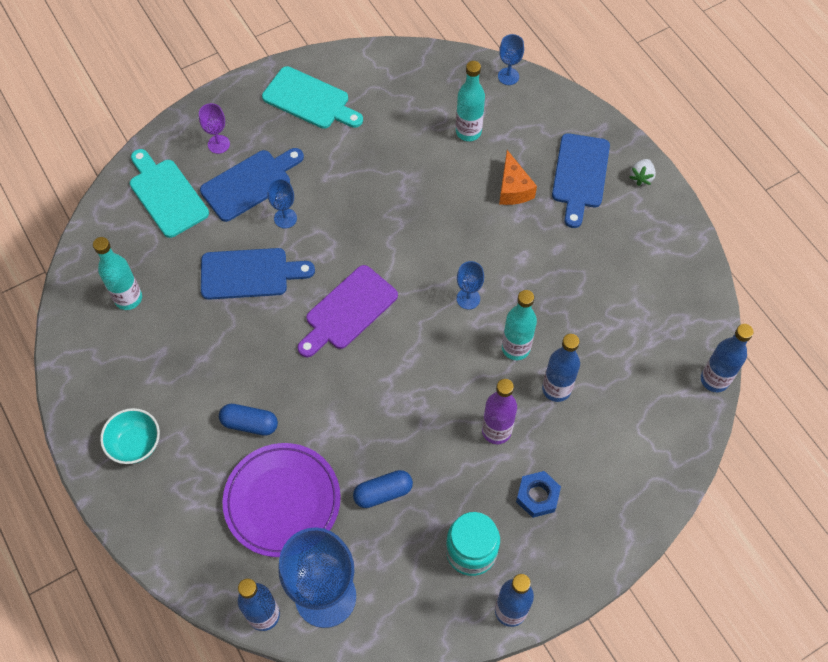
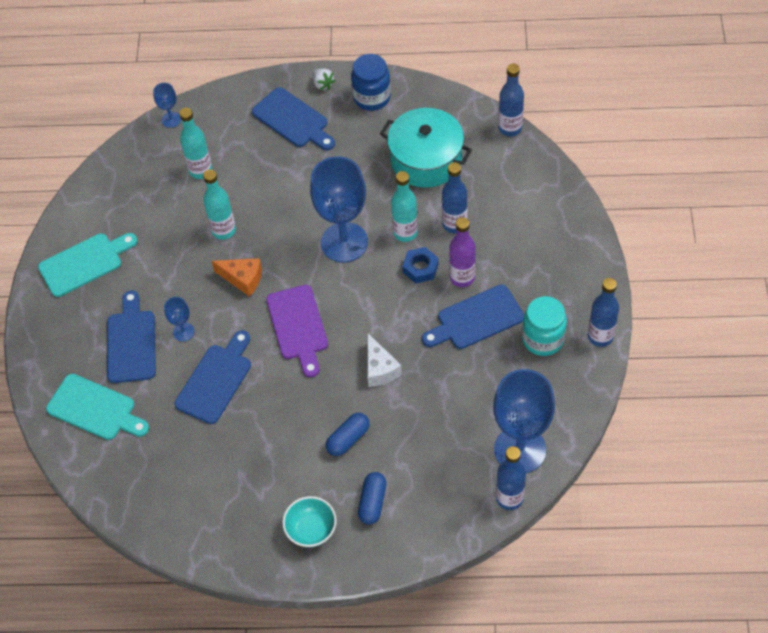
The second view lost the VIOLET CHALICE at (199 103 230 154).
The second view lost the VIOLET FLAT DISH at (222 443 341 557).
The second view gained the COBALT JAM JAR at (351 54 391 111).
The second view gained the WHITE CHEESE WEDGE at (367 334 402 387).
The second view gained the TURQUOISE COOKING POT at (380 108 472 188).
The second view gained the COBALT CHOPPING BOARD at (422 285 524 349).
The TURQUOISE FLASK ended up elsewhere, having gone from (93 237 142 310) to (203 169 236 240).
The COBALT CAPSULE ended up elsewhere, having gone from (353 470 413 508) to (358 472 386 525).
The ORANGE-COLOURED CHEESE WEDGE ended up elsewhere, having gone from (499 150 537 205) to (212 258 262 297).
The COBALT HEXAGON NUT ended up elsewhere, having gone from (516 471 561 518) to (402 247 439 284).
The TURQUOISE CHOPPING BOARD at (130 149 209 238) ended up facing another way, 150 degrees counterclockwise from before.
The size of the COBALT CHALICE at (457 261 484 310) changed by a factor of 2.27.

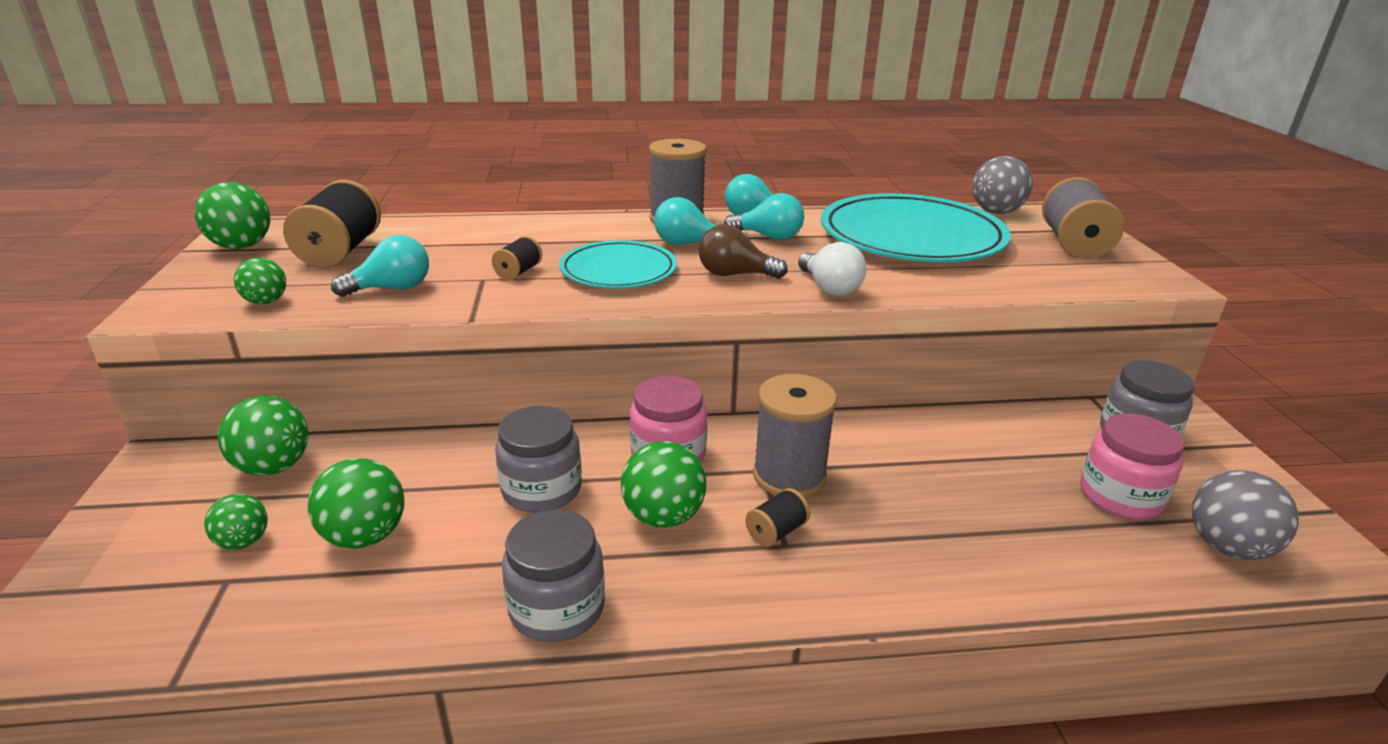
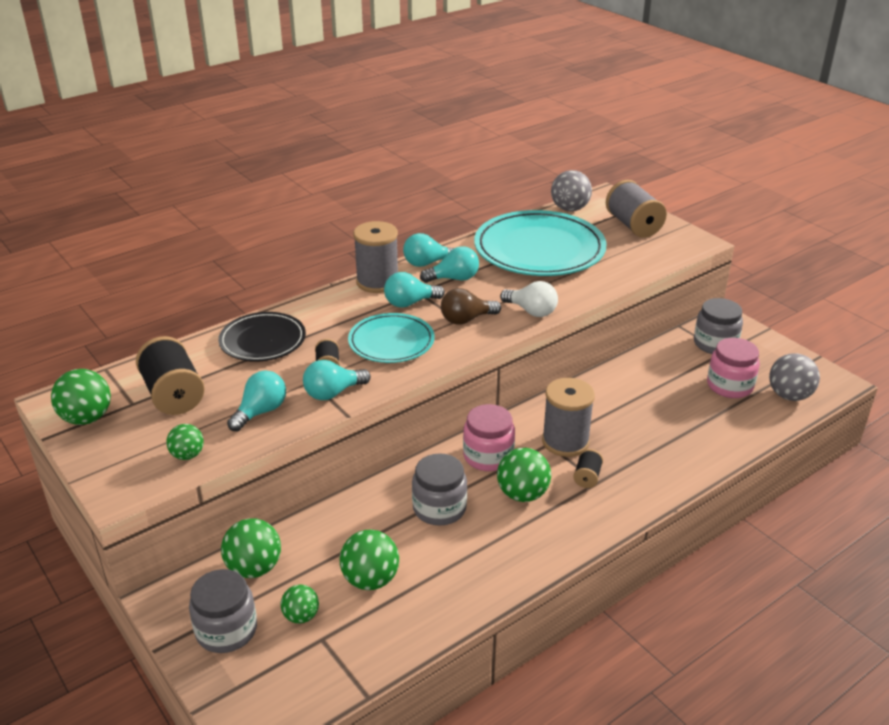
The second view gained the BLACK FLAT DISH at (218 312 306 362).
The second view gained the TURQUOISE LIGHT BULB at (303 360 371 400).
The GRAY JAM JAR ended up elsewhere, having gone from (502 510 605 642) to (189 569 257 653).

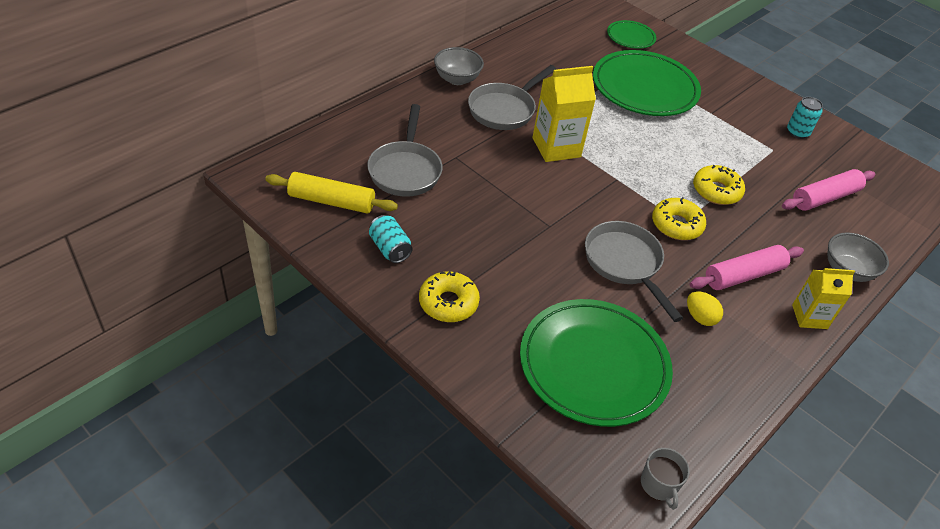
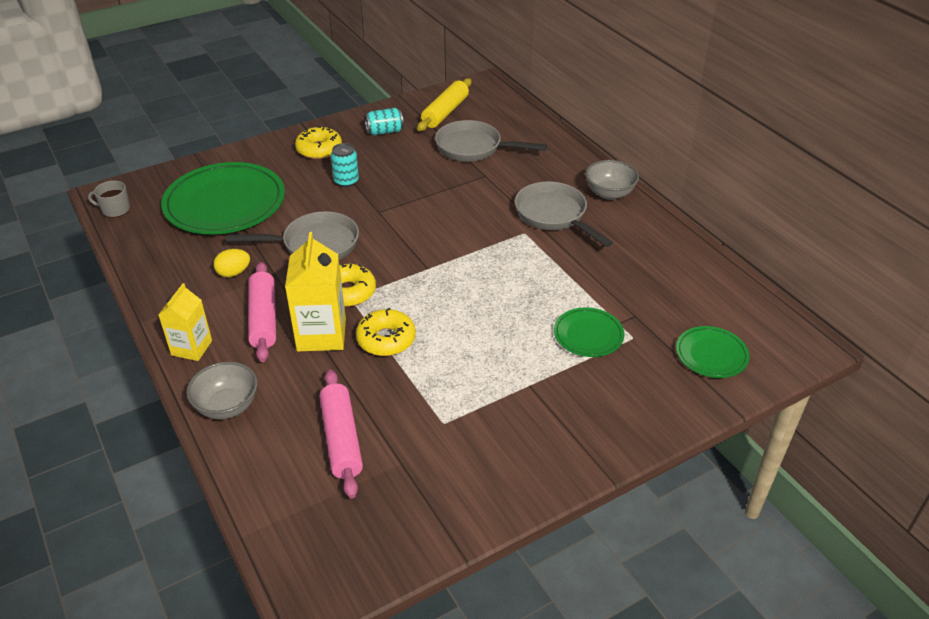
The YELLOW CARTON ended up elsewhere, having gone from (532 66 596 162) to (285 232 346 351).
The TURQUOISE SODA CAN ended up elsewhere, having gone from (787 97 823 139) to (331 143 359 187).
The size of the LEAF-GREEN FLAT DISH at (593 50 701 116) changed by a factor of 0.49.

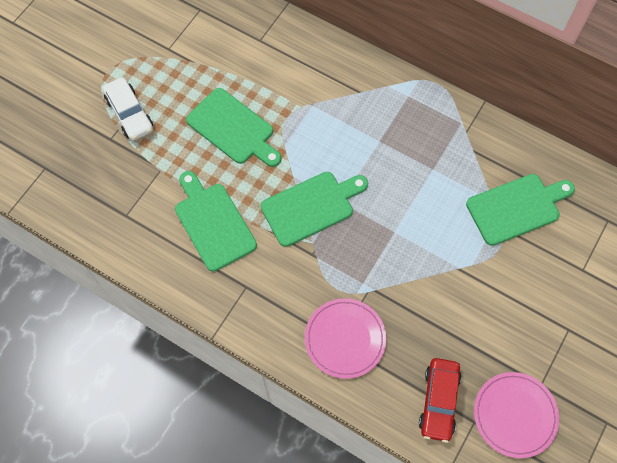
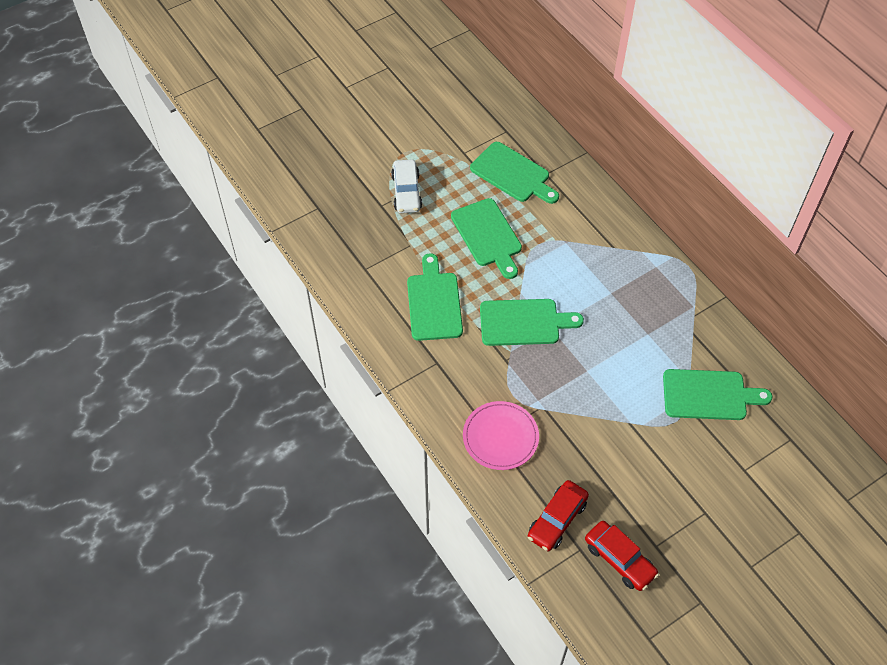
The second view gained the LEAF-GREEN CHOPPING BOARD at (470 142 559 204).
Where the ROSE-PINK FLAT DISH stood at (474 372 559 458), the RED CAR came to stand at (585 521 659 591).

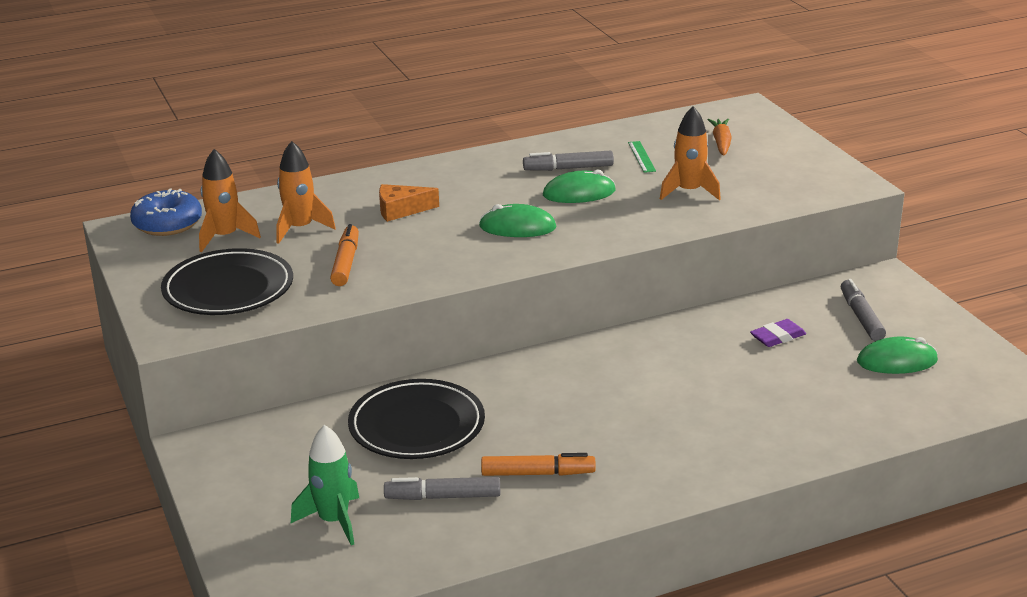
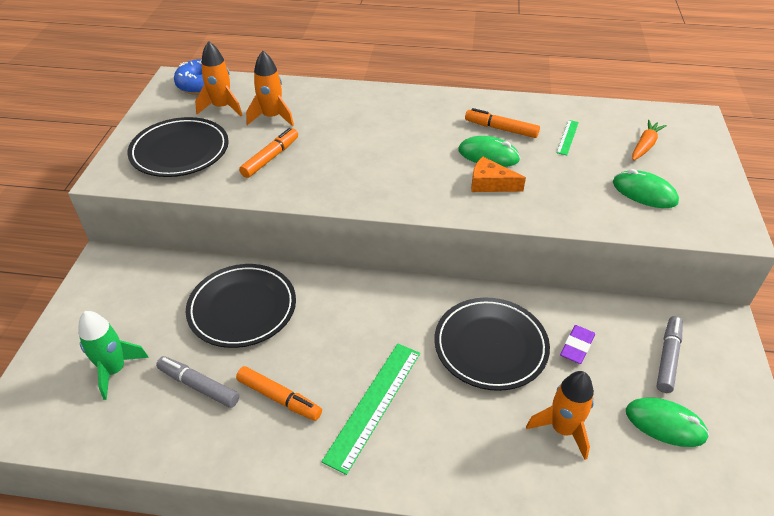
The second view gained the LEAF-GREEN RULER at (321 344 420 475).
The second view gained the BLACK FLAT DISH at (435 297 550 391).
The ORANGE-COLOURED CHEESE WEDGE ended up elsewhere, having gone from (379 184 439 222) to (471 157 526 192).
The LEAF-GREEN PC MOUSE ended up elsewhere, having gone from (479 204 556 237) to (613 169 679 208).
The ORANGE-COLOURED SPACESHIP ended up elsewhere, having gone from (660 106 721 200) to (526 371 594 460).
What was the GRAY FELT PEN at (523 150 614 171) turned into the ORANGE-COLOURED FELT PEN at (465 108 540 138).
The VIOLET GUM ERASER at (750 319 806 347) ended up facing another way, 60 degrees counterclockwise from before.

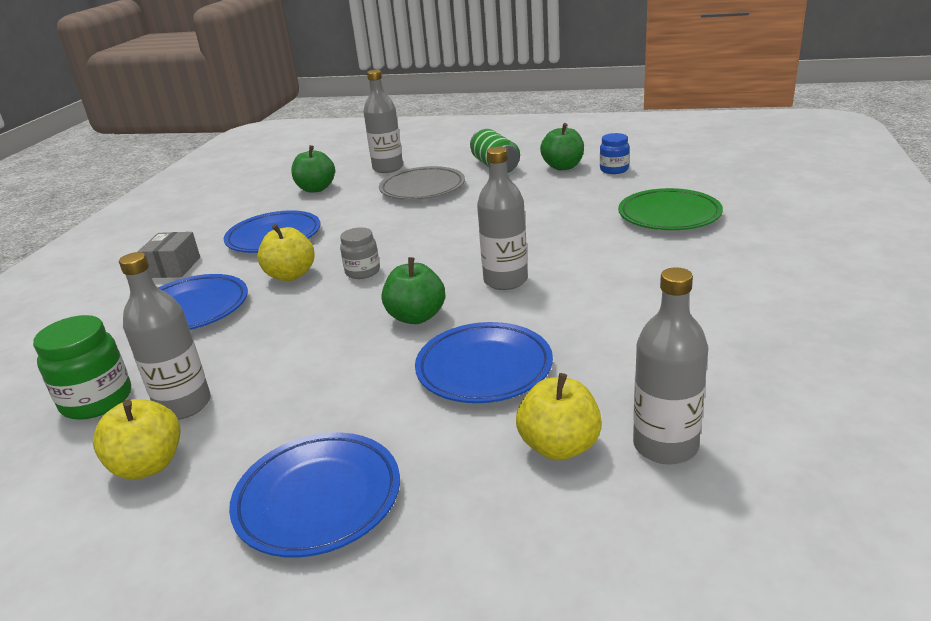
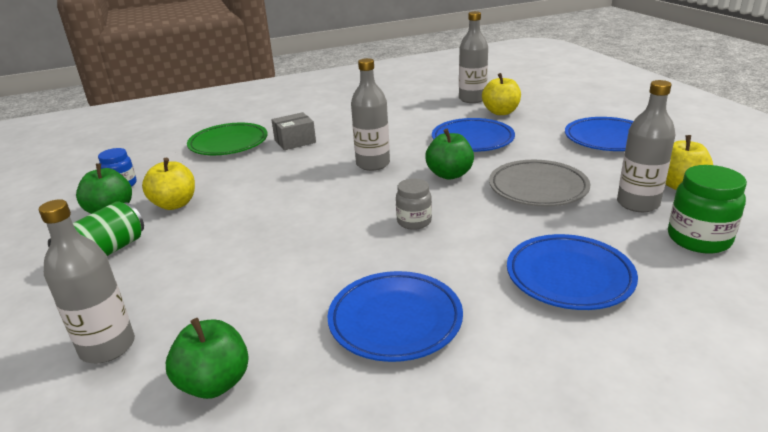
The GRAY BOX ended up elsewhere, having gone from (137 232 200 278) to (271 112 316 150).
The YELLOW TOY APPLE ended up elsewhere, having gone from (257 224 314 281) to (142 158 195 210).
The GRAY FLAT DISH ended up elsewhere, having gone from (379 166 465 200) to (489 160 590 207).

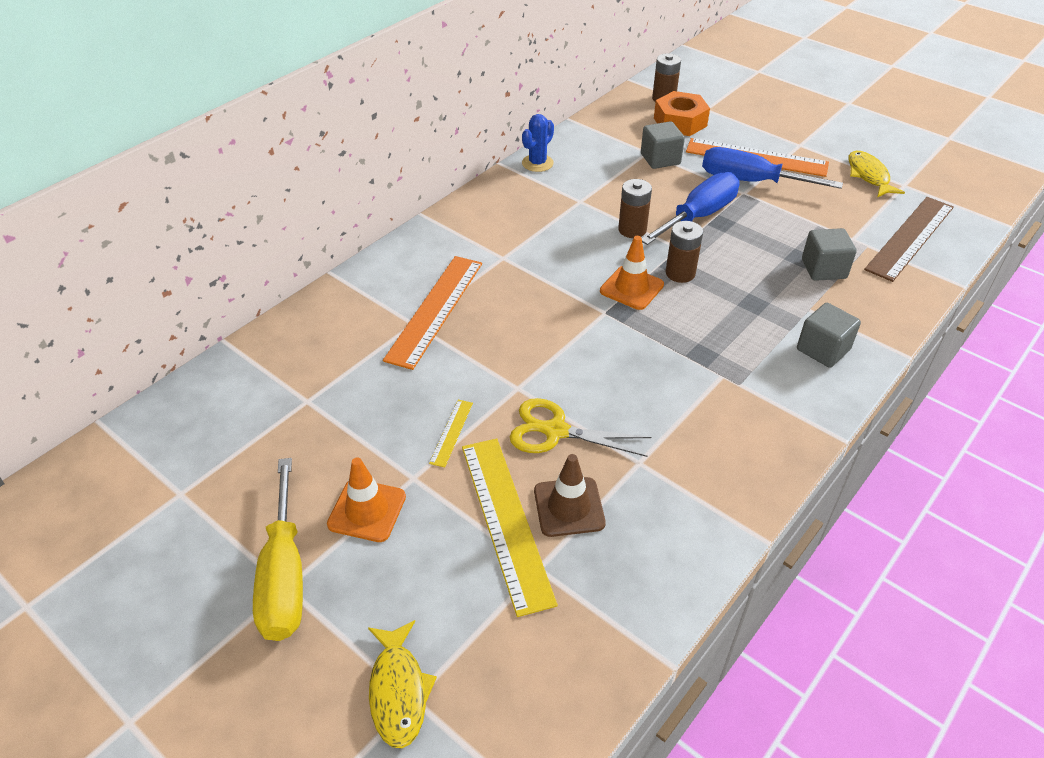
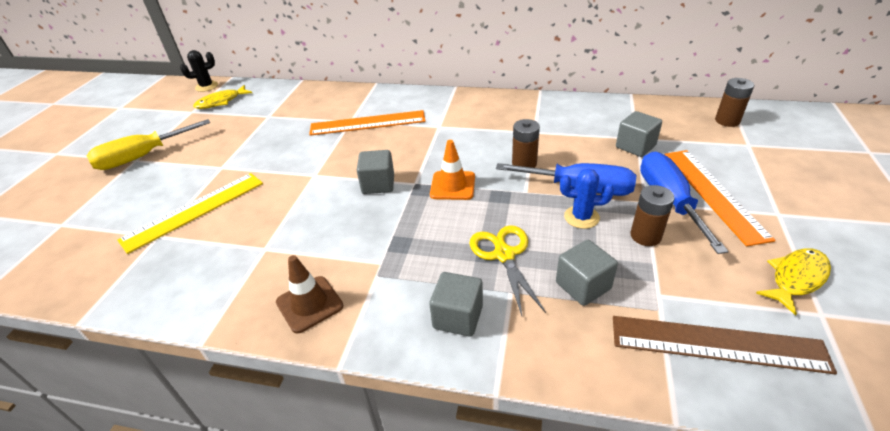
The second view lost the ORANGE-COLOURED TRAFFIC CONE at (327 457 406 542).
The second view lost the YELLOW RULER at (429 400 473 467).
The second view lost the ORANGE-COLOURED HEXAGON NUT at (654 91 710 136).
The second view gained the BLACK CACTUS at (180 50 218 92).
The second view gained the GRAY CUBE at (357 150 394 194).
The YELLOW FISH FIGURE ended up elsewhere, having gone from (368 620 437 749) to (193 85 252 109).
The YELLOW SCISSORS ended up elsewhere, having gone from (510 398 651 457) to (470 225 546 316).
The COBALT CACTUS ended up elsewhere, having gone from (522 114 554 172) to (560 168 614 229).
The BROWN TRAFFIC CONE ended up elsewhere, having gone from (534 454 606 537) to (276 255 343 333).
The BROWN AA BATTERY ended up elsewhere, having gone from (666 221 703 283) to (630 185 675 246).

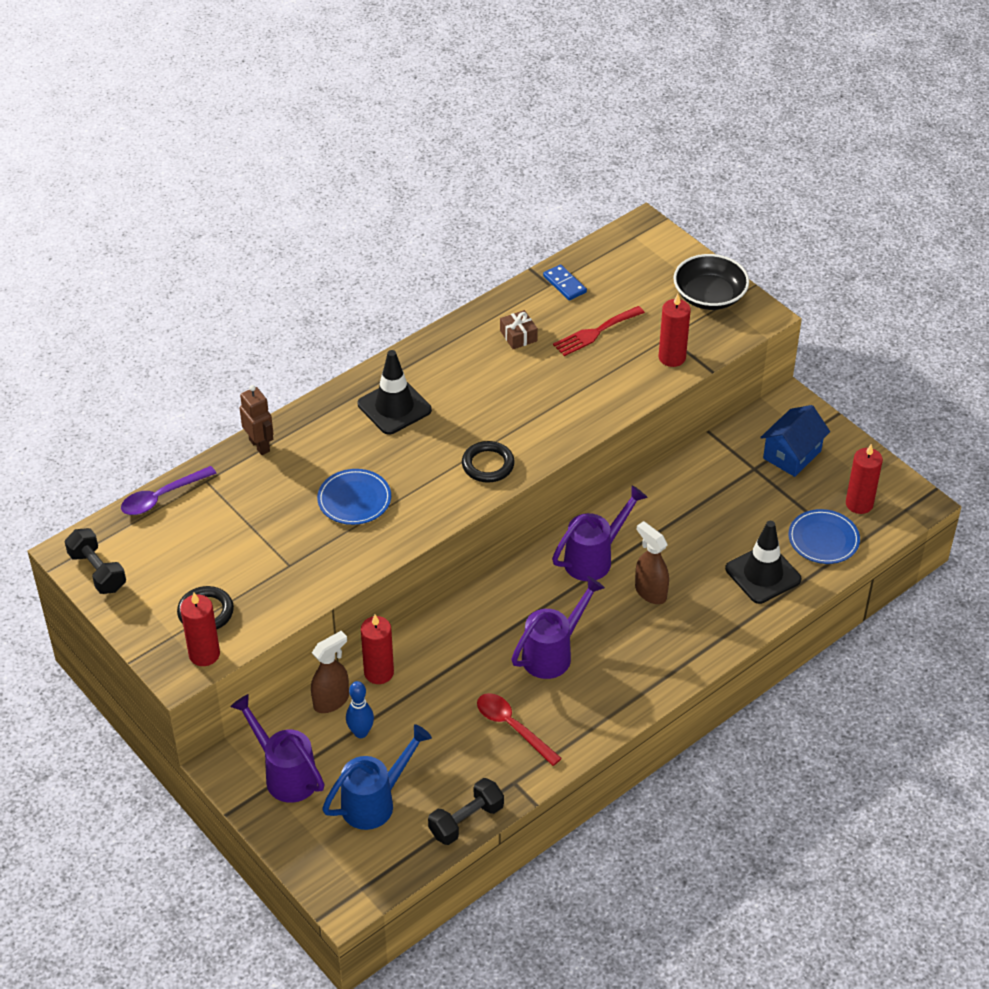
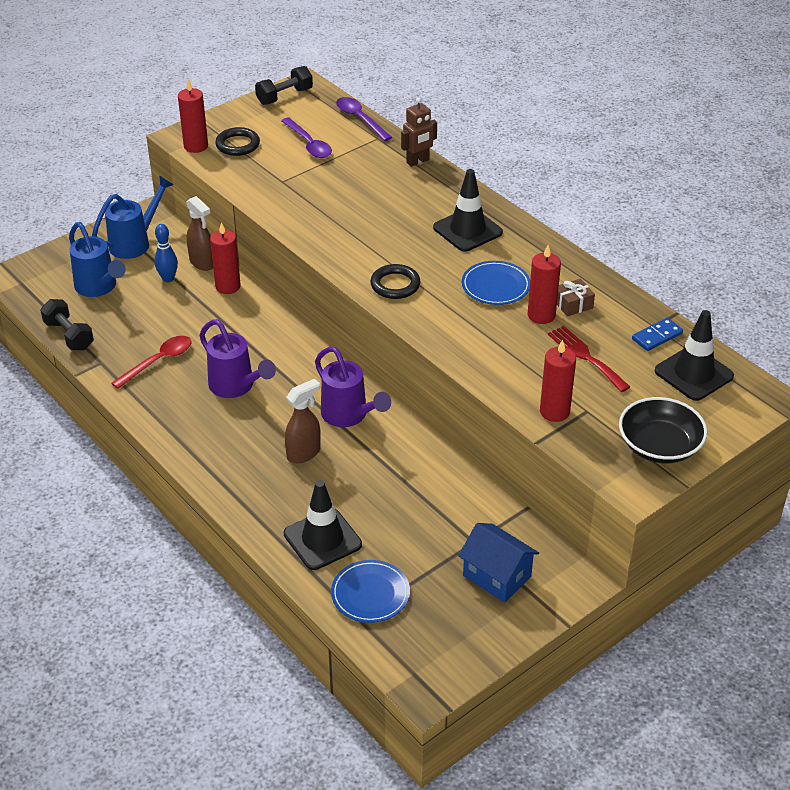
The second view gained the VIOLET TEASPOON at (281 117 332 158).
The second view gained the BLACK TRAFFIC CONE at (655 310 734 401).
The COBALT FLAT DISH ended up elsewhere, having gone from (317 469 391 525) to (462 261 530 305).
The RED CANDLE ended up elsewhere, having gone from (846 444 883 514) to (528 245 561 324).
What was the VIOLET SPRINKLING CAN at (230 694 325 803) turned into the COBALT SPRINKLING CAN at (92 175 174 259).

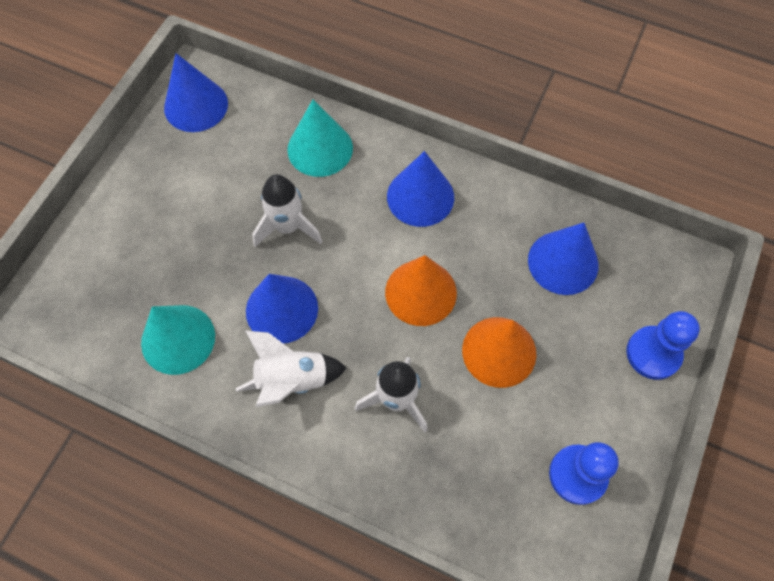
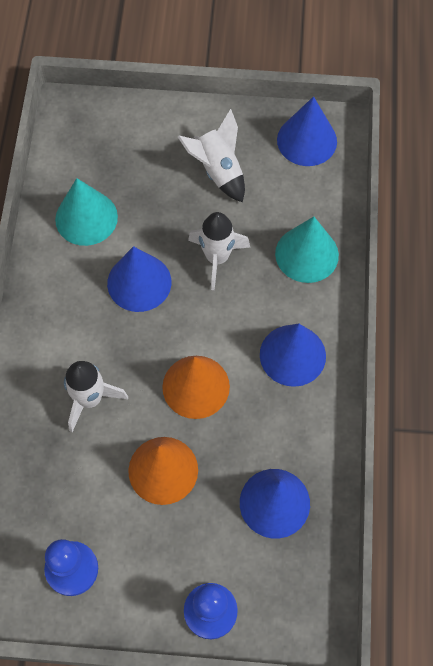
The WHITE SPACESHIP ended up elsewhere, having gone from (236 330 346 407) to (178 109 245 202).

